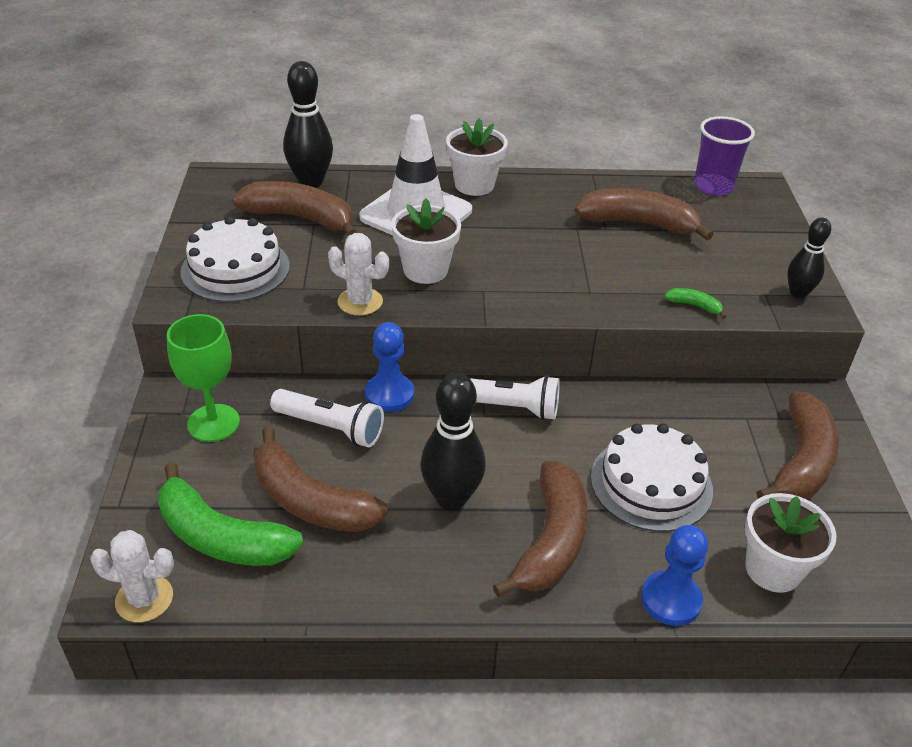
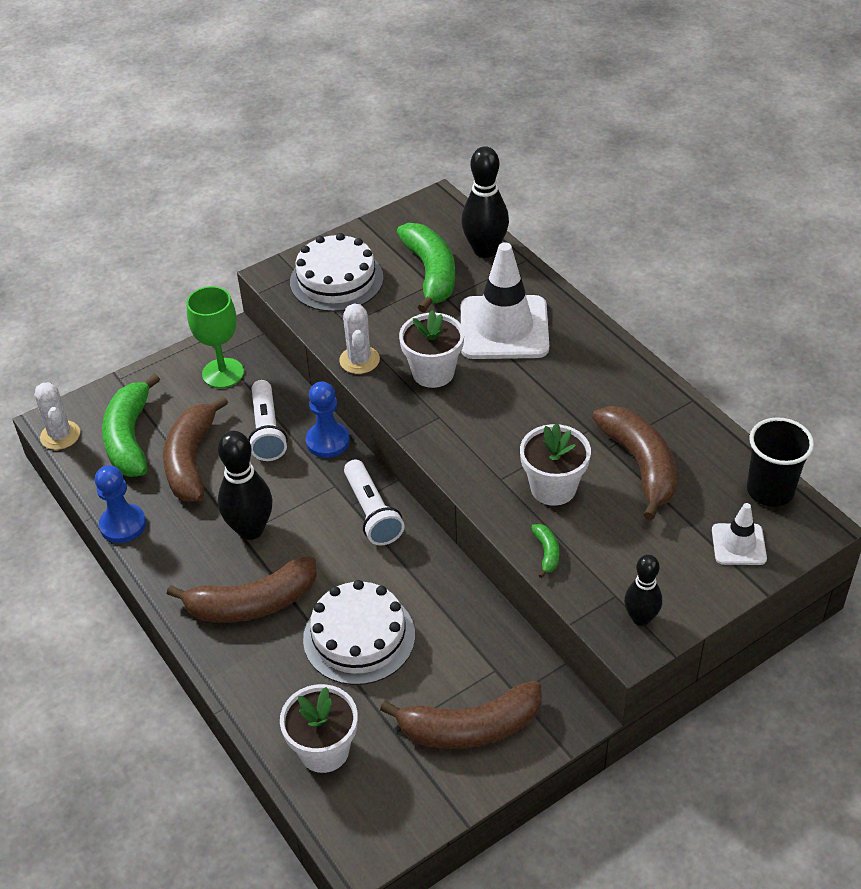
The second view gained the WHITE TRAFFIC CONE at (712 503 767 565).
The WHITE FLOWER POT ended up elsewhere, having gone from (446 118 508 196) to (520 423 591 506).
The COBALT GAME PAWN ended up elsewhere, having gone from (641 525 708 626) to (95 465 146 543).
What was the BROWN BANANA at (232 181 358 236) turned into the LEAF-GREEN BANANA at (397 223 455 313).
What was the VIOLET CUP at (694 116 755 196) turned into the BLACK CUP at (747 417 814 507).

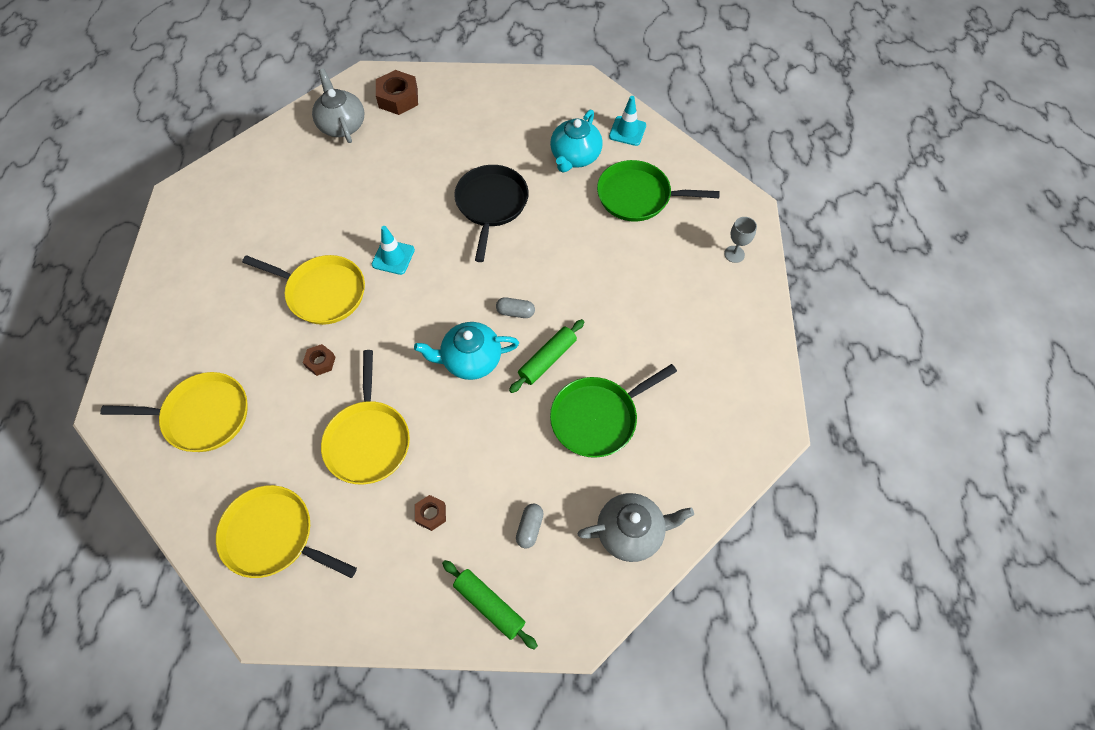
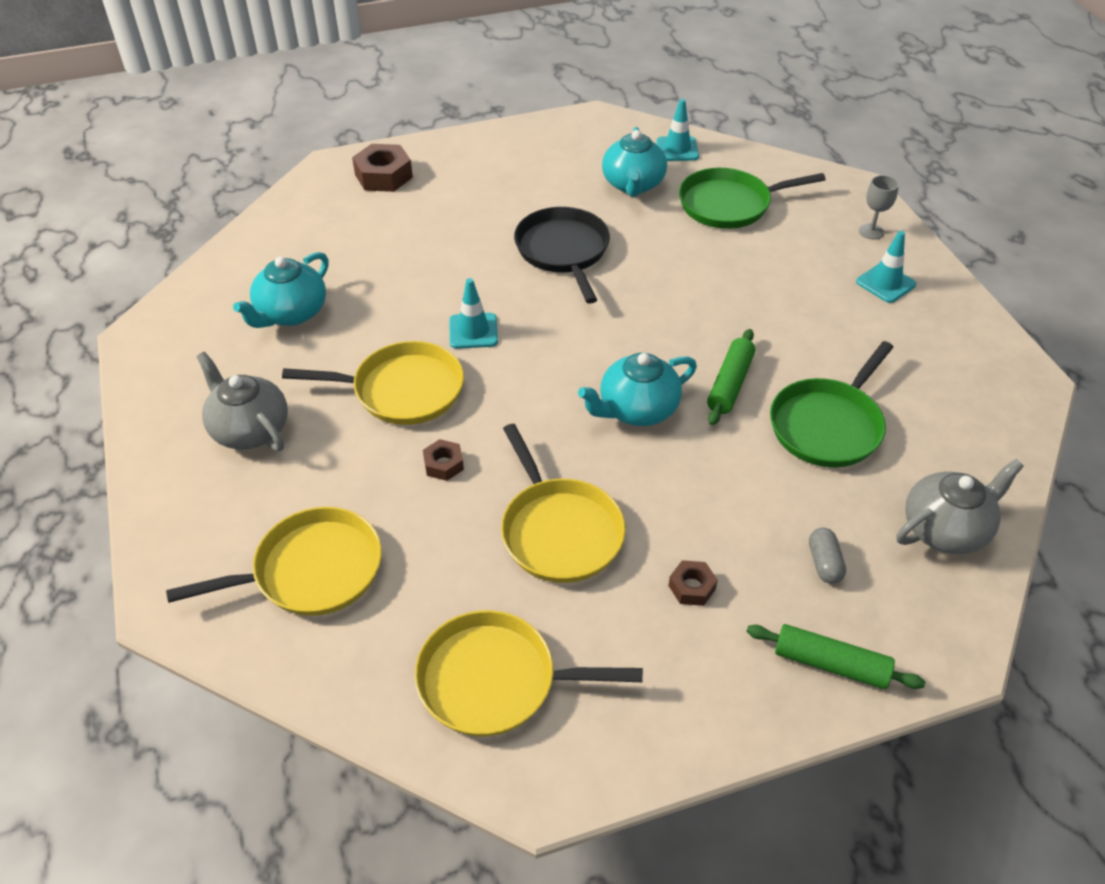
The second view lost the GRAY CAPSULE at (496 297 535 318).
The second view gained the TURQUOISE TEAPOT at (233 252 329 328).
The second view gained the TURQUOISE TRAFFIC CONE at (856 231 916 303).
The GRAY TEAPOT ended up elsewhere, having gone from (312 69 364 143) to (196 352 288 451).

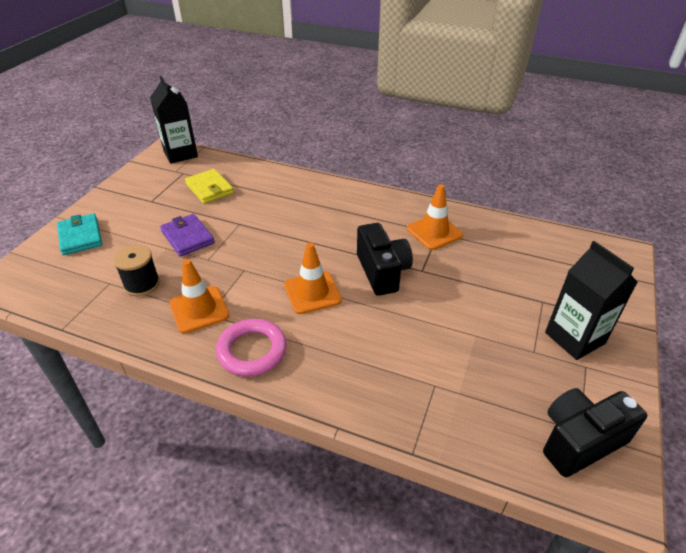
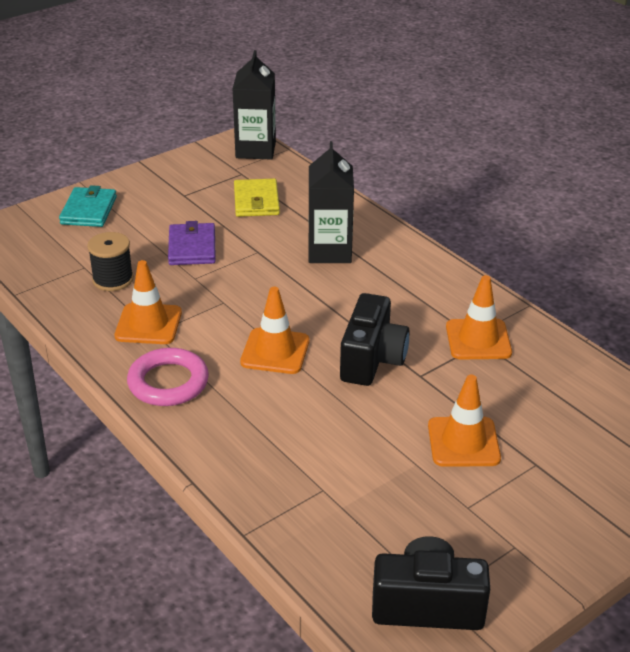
The second view gained the ORANGE-COLOURED TRAFFIC CONE at (428 375 501 467).
The BLACK CARTON ended up elsewhere, having gone from (545 241 638 360) to (309 141 354 263).

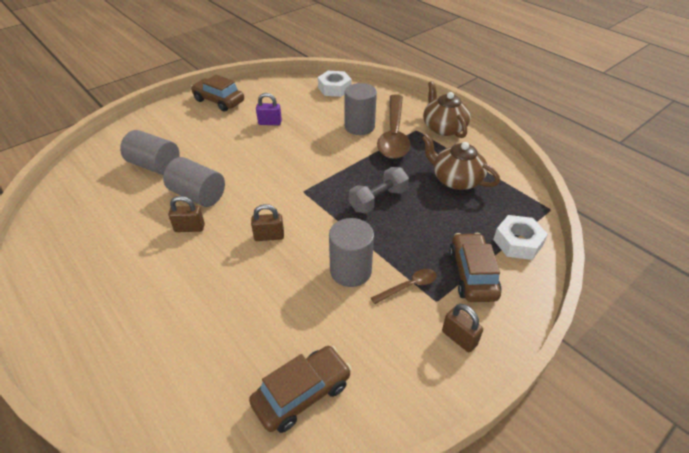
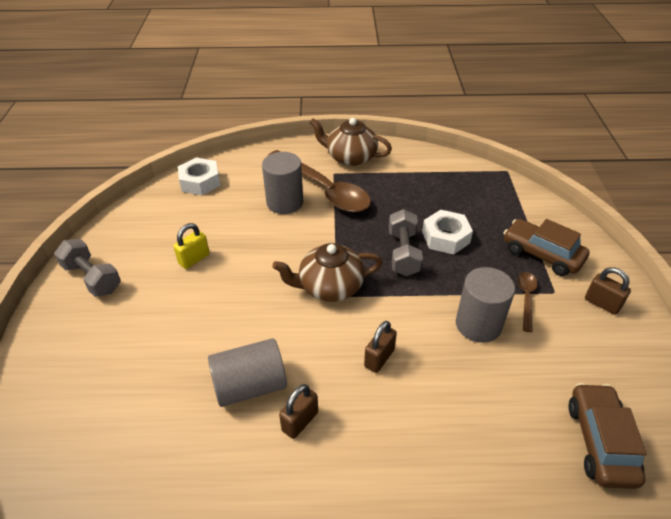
The second view lost the GRAY CYLINDER SHAPE at (120 130 180 175).
The BROWN TEAPOT ended up elsewhere, having gone from (422 134 500 190) to (272 243 382 302).
The WHITE HEXAGON NUT ended up elsewhere, having gone from (493 215 548 260) to (422 210 473 255).
Where the BROWN CAR stood at (191 74 244 112), the GRAY HAND WEIGHT came to stand at (54 239 121 297).
What was the VIOLET PADLOCK at (256 93 282 126) turned into the YELLOW PADLOCK at (173 223 210 269).
The BROWN PADLOCK at (442 304 483 352) ended up facing another way, 45 degrees clockwise from before.

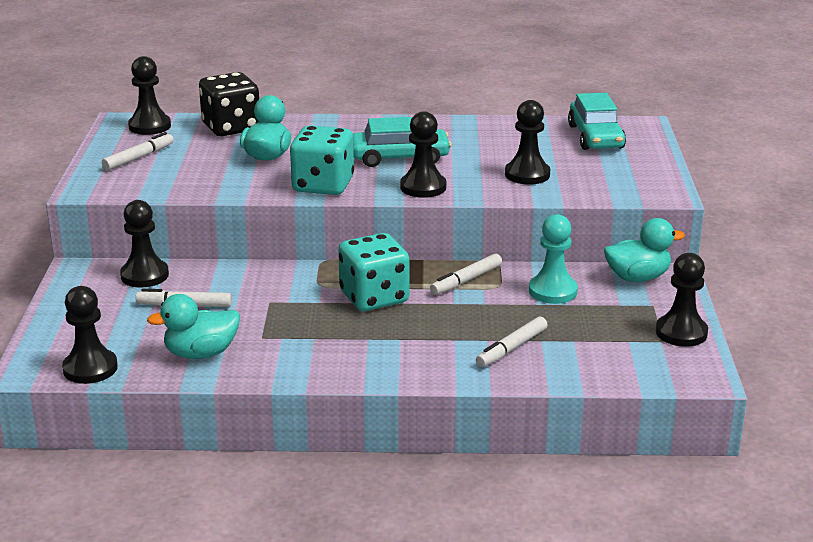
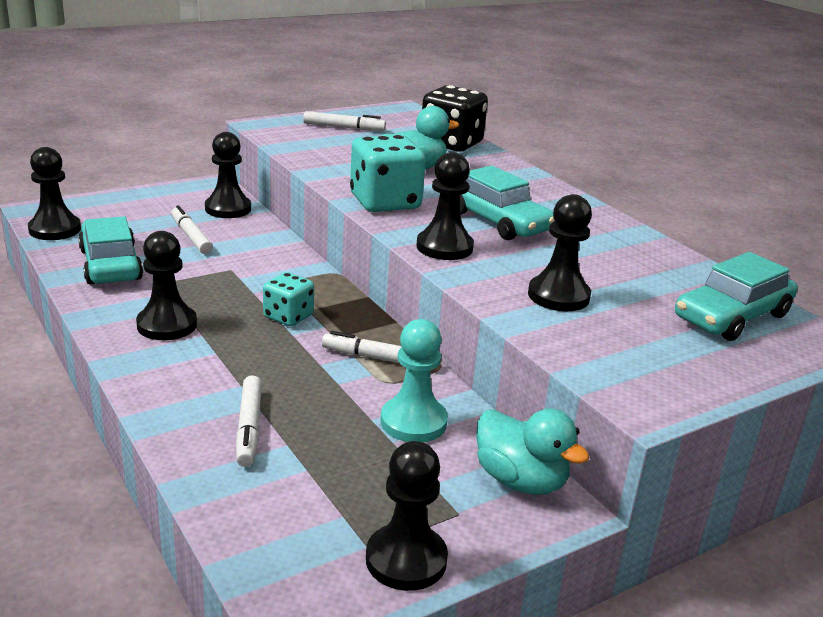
The BLACK GAME PAWN ended up elsewhere, having gone from (128 56 171 135) to (136 231 197 340).
Where the TURQUOISE RUBBER DUCK stood at (147 294 240 359), the TURQUOISE CAR came to stand at (78 216 143 285).
The WHITE FELT PEN at (476 316 547 367) ended up facing another way, 105 degrees counterclockwise from before.
The size of the TURQUOISE DIE at (338 233 410 311) changed by a factor of 0.59.

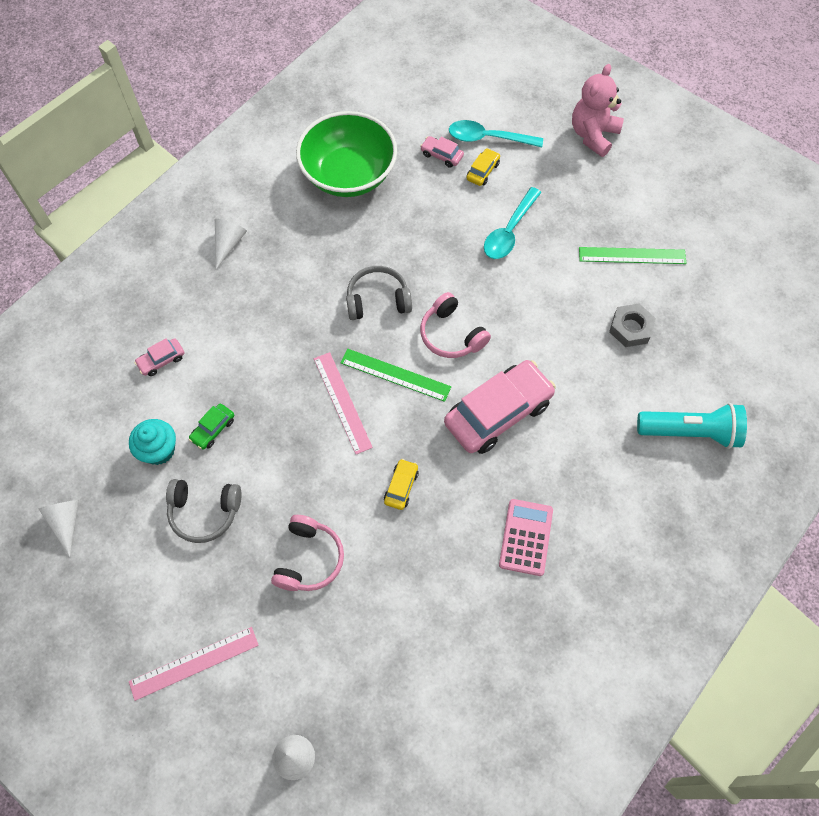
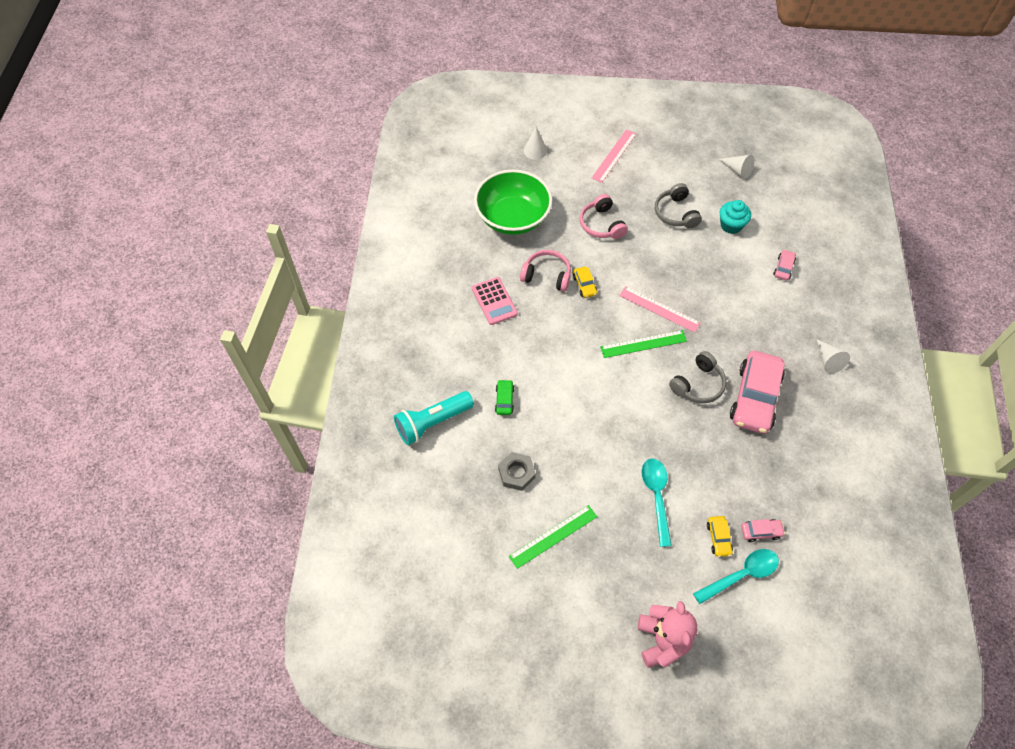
The LEAF-GREEN CAR ended up elsewhere, having gone from (189 404 234 450) to (495 380 514 415).
The LEAF-GREEN SERVING BOWL ended up elsewhere, having gone from (296 111 397 197) to (474 170 553 235).
The ROSE-PINK HEADPHONES ended up elsewhere, having gone from (420 292 491 358) to (520 250 571 292).
The ROSE-PINK CAR ended up elsewhere, having gone from (444 360 556 454) to (730 351 785 434).
The GRAY HEADPHONES at (166 479 241 543) ended up facing another way, 75 degrees counterclockwise from before.

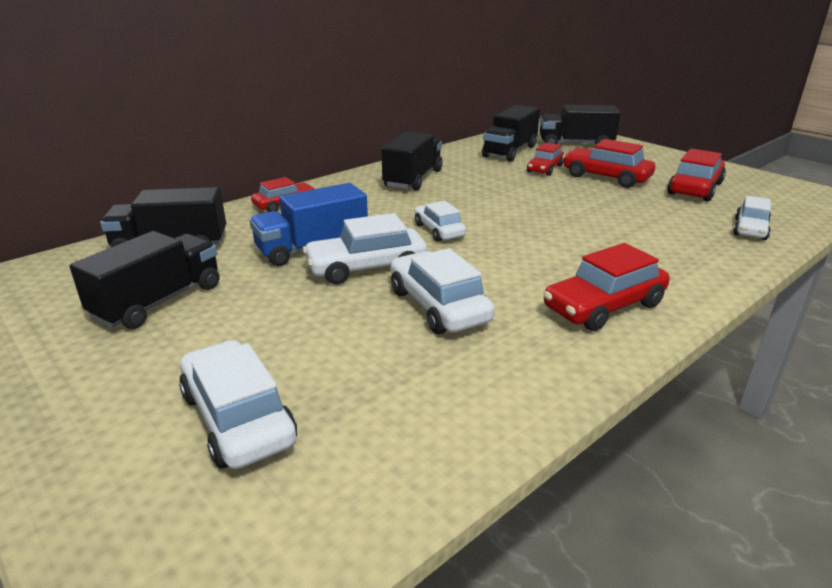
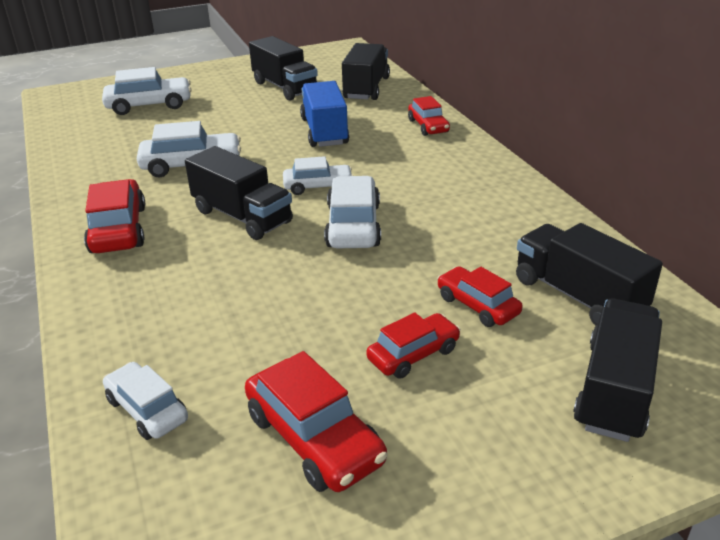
The WHITE CAR ended up elsewhere, having gone from (303 213 427 284) to (324 176 381 248).
The BLACK LORRY ended up elsewhere, having gone from (381 132 442 191) to (185 146 293 240).
The size of the RED CAR at (562 139 655 188) changed by a factor of 0.65.

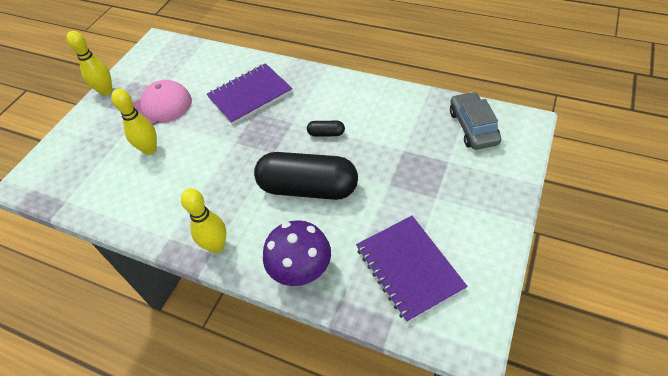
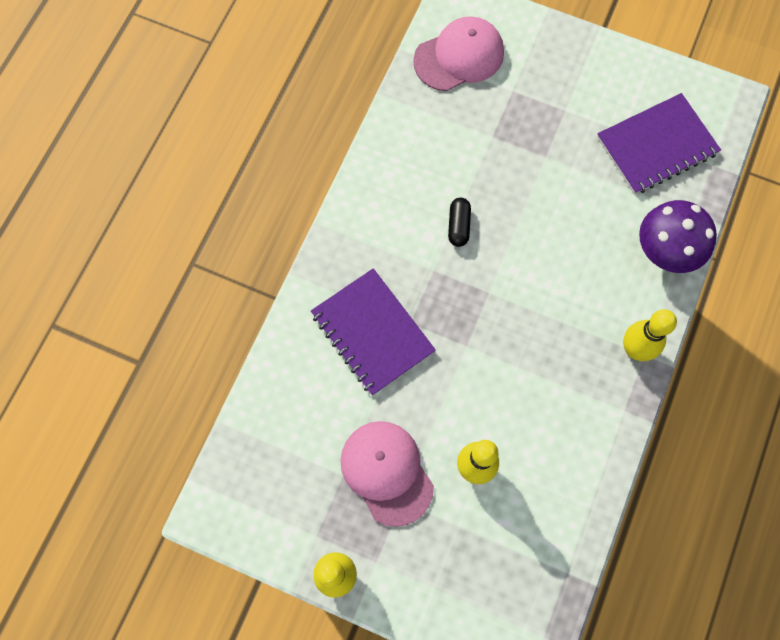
The second view lost the BLACK CAPSULE at (254 152 358 200).
Where the GRAY CAR stood at (450 92 501 150), the ROSE-PINK PEAKED CAP came to stand at (413 16 504 91).

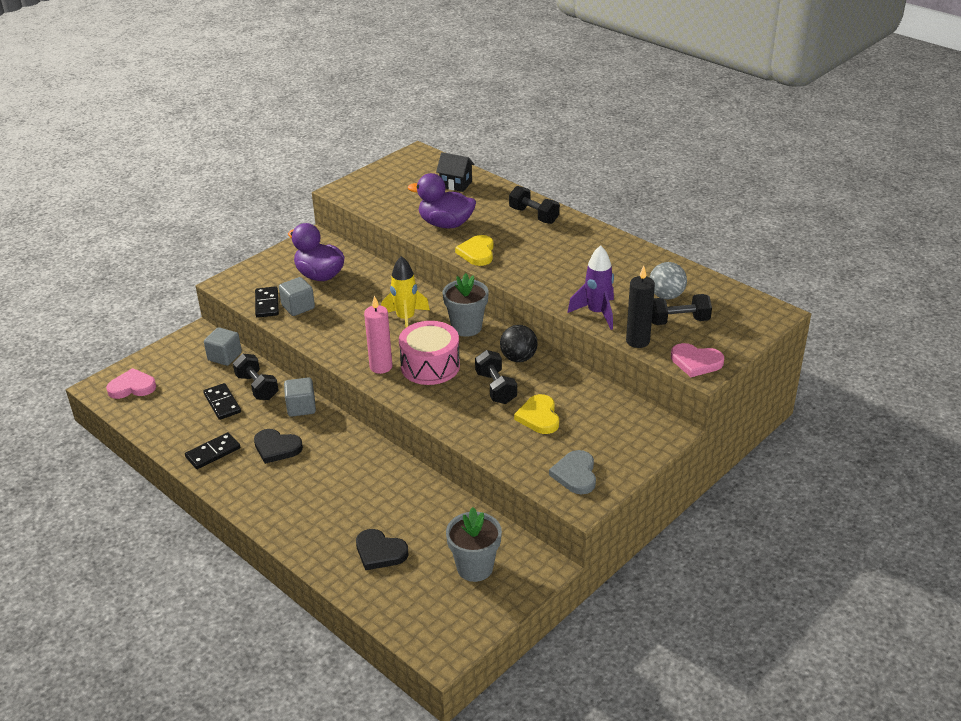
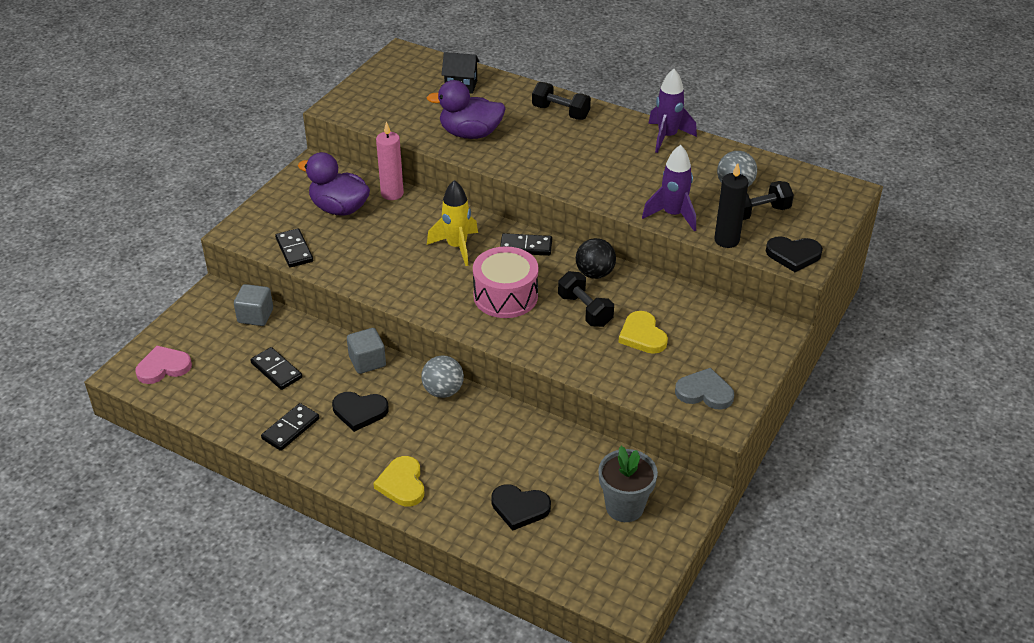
The second view lost the BLACK HAND WEIGHT at (233 354 278 400).
The second view lost the GRAY CUBE at (279 277 315 316).
The second view gained the GRAY PLAY BALL at (421 355 464 398).
The second view gained the VIOLET SPACESHIP at (648 69 697 153).
The ROSE-PINK CANDLE ended up elsewhere, having gone from (364 296 392 374) to (376 122 404 200).
The YELLOW HEART ended up elsewhere, having gone from (455 235 494 266) to (373 456 424 507).
Where the GRAY FLOWER POT stood at (442 273 489 337), the BLACK DOMINO PIECE came to stand at (500 233 552 256).
What was the ROSE-PINK HEART at (671 343 724 377) turned into the BLACK HEART at (766 236 823 272).
The GRAY HEART at (549 450 596 494) ended up facing another way, 120 degrees clockwise from before.

